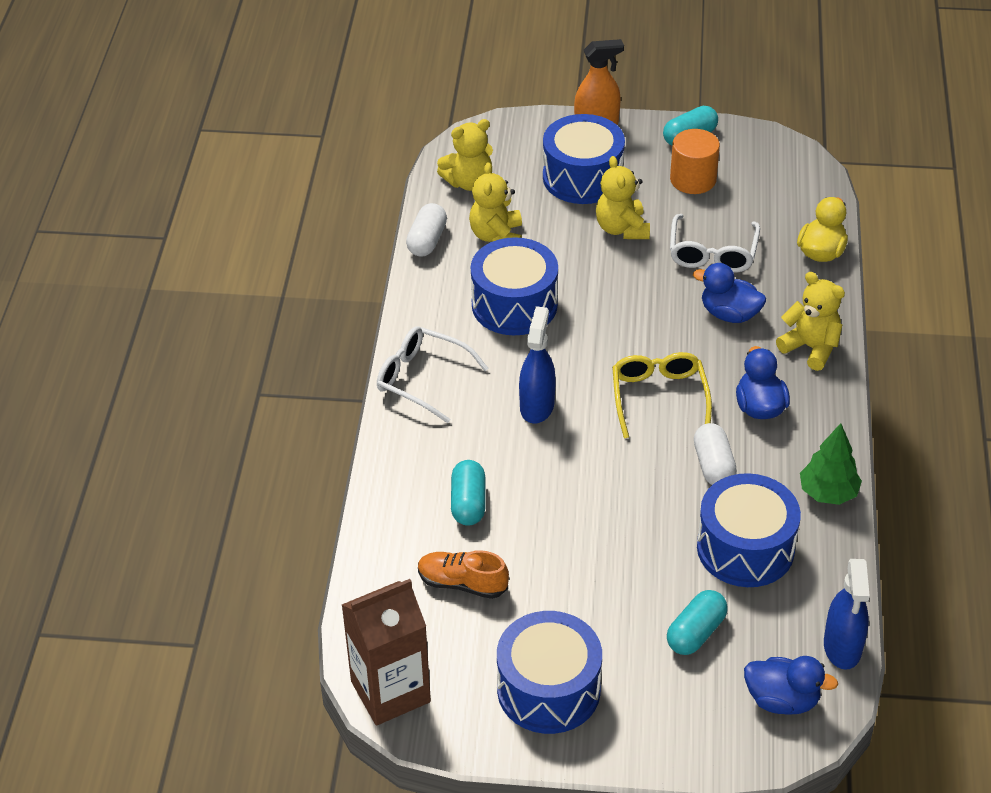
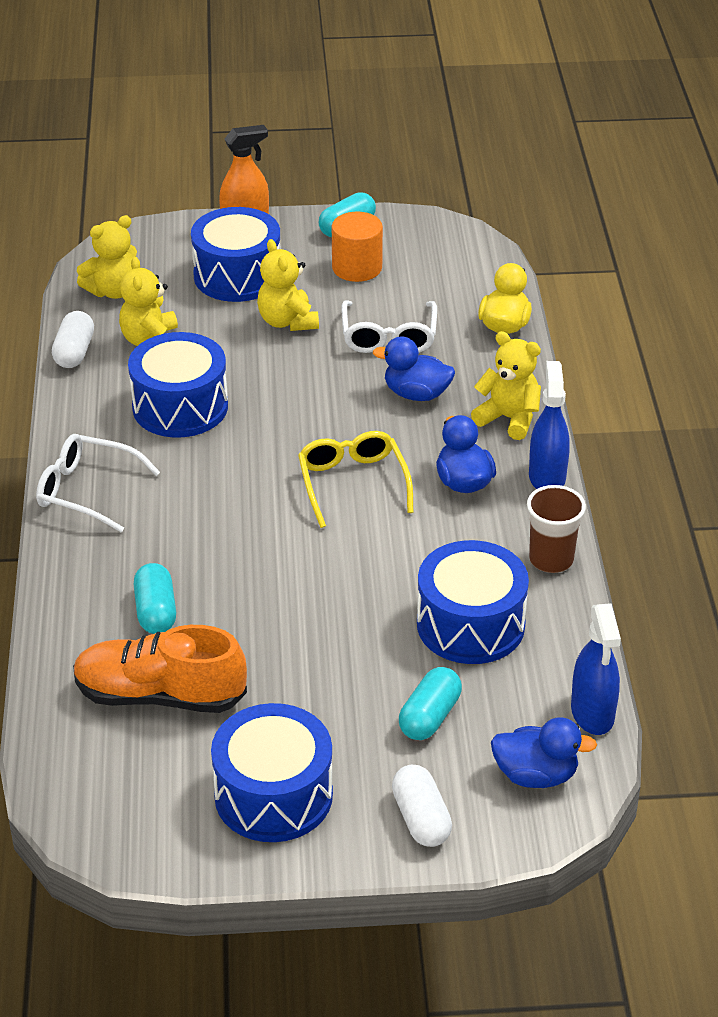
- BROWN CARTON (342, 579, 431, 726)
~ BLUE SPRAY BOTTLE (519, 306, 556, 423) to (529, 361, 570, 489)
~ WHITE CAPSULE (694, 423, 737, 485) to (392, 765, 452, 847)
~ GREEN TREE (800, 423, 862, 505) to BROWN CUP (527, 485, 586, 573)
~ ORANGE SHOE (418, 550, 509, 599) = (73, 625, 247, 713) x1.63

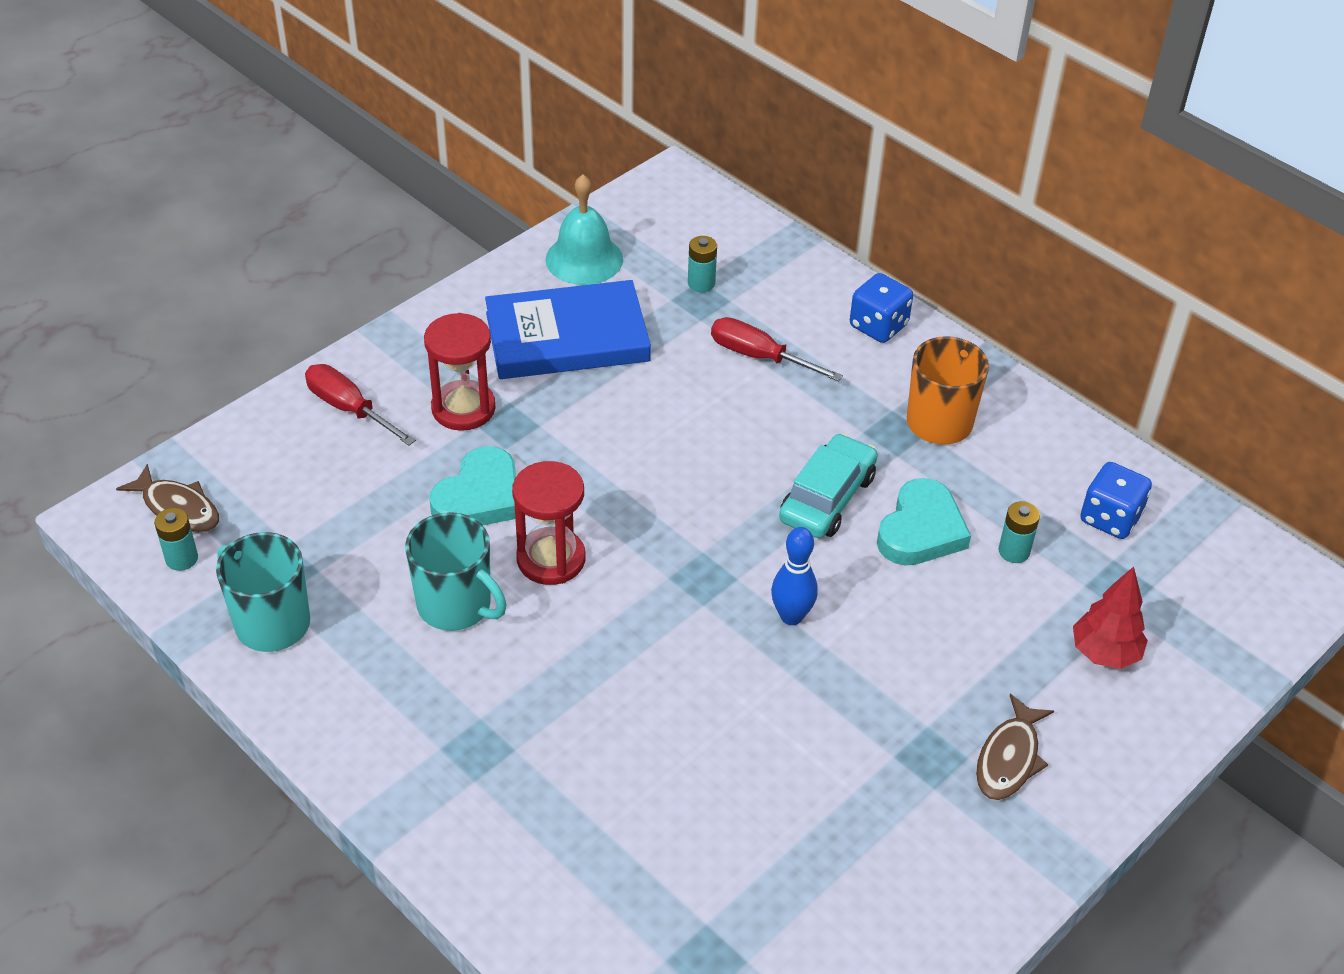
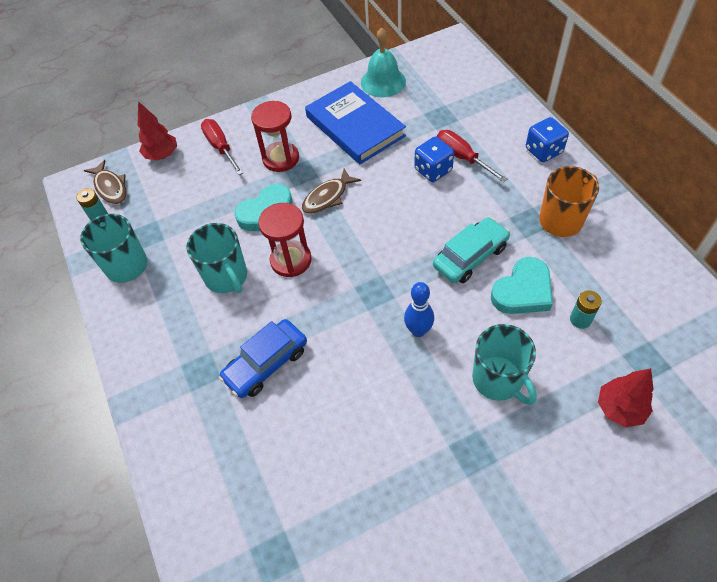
- TURQUOISE BATTERY (688, 236, 717, 292)
+ RED TREE (138, 101, 177, 160)
+ BLUE CAR (219, 319, 307, 398)
+ TURQUOISE MUG (472, 324, 537, 405)
~ BROWN FISH (976, 694, 1054, 800) to (302, 169, 361, 214)
~ BLUE DICE (1080, 462, 1152, 539) to (414, 137, 454, 182)
~ BLUE BOOK (485, 280, 651, 379) = (305, 81, 406, 164) 45 degrees clockwise

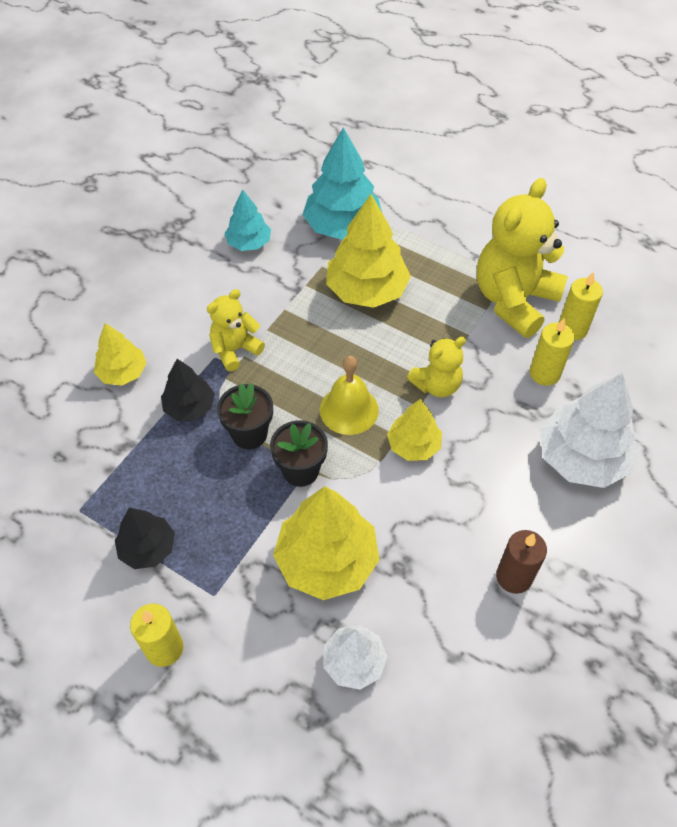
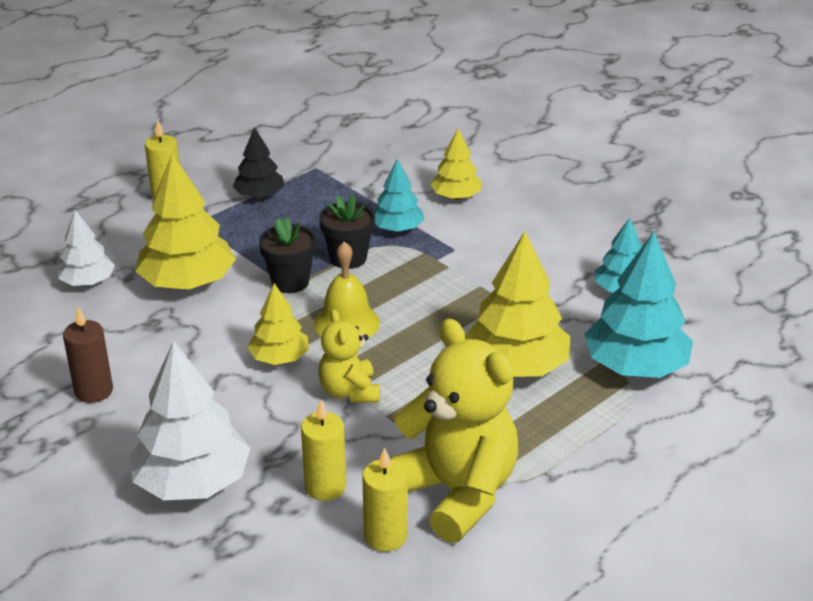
- YELLOW TEDDY BEAR (207, 289, 265, 371)
~ BLACK TREE (161, 359, 215, 421) to TURQUOISE TREE (374, 159, 424, 232)

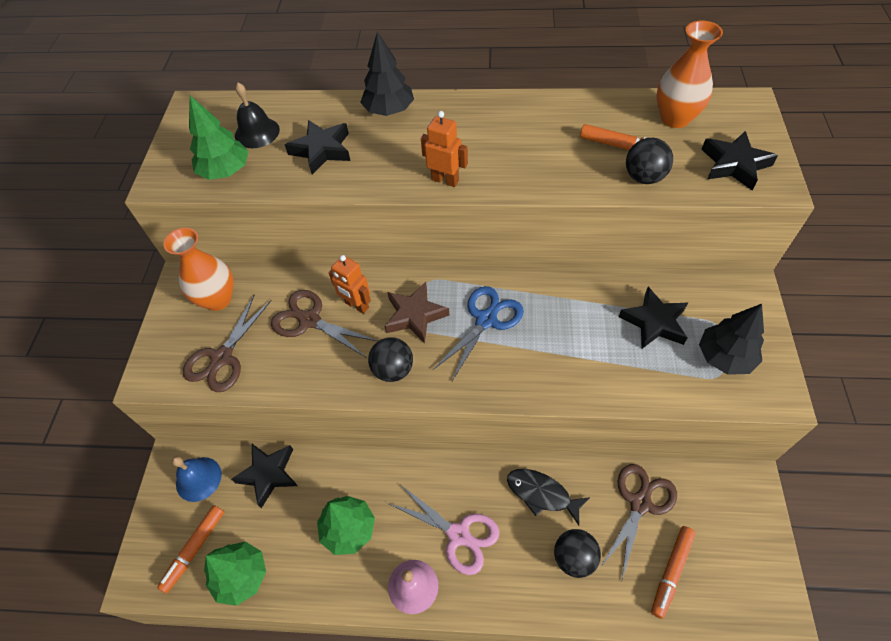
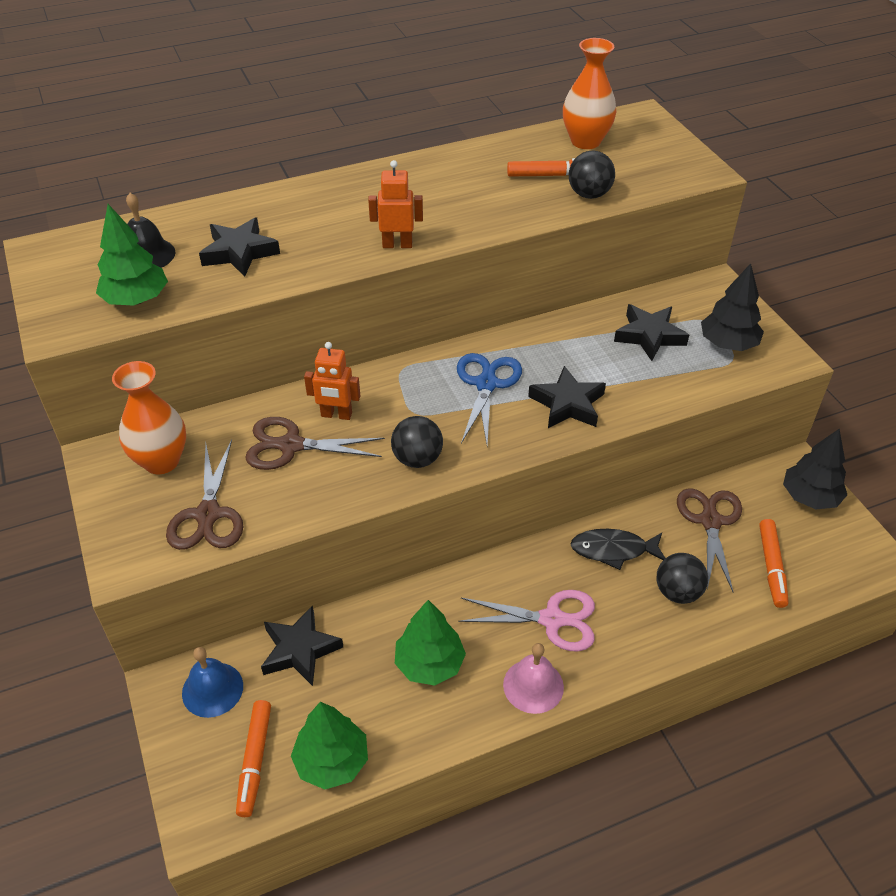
- BROWN STAR (385, 282, 449, 344)
~ BLACK TREE (360, 32, 414, 116) to (783, 429, 847, 509)
~ BLACK STAR (702, 131, 778, 190) to (528, 366, 606, 428)

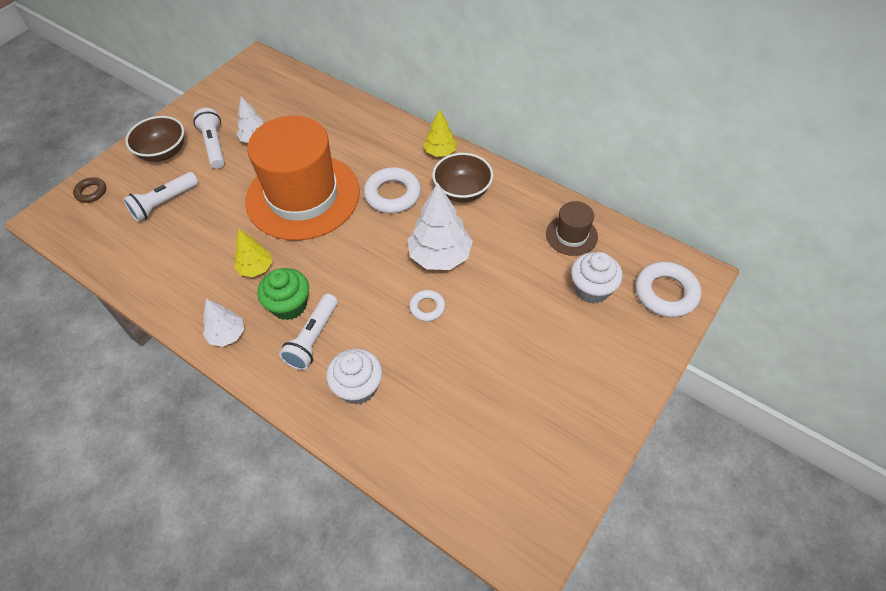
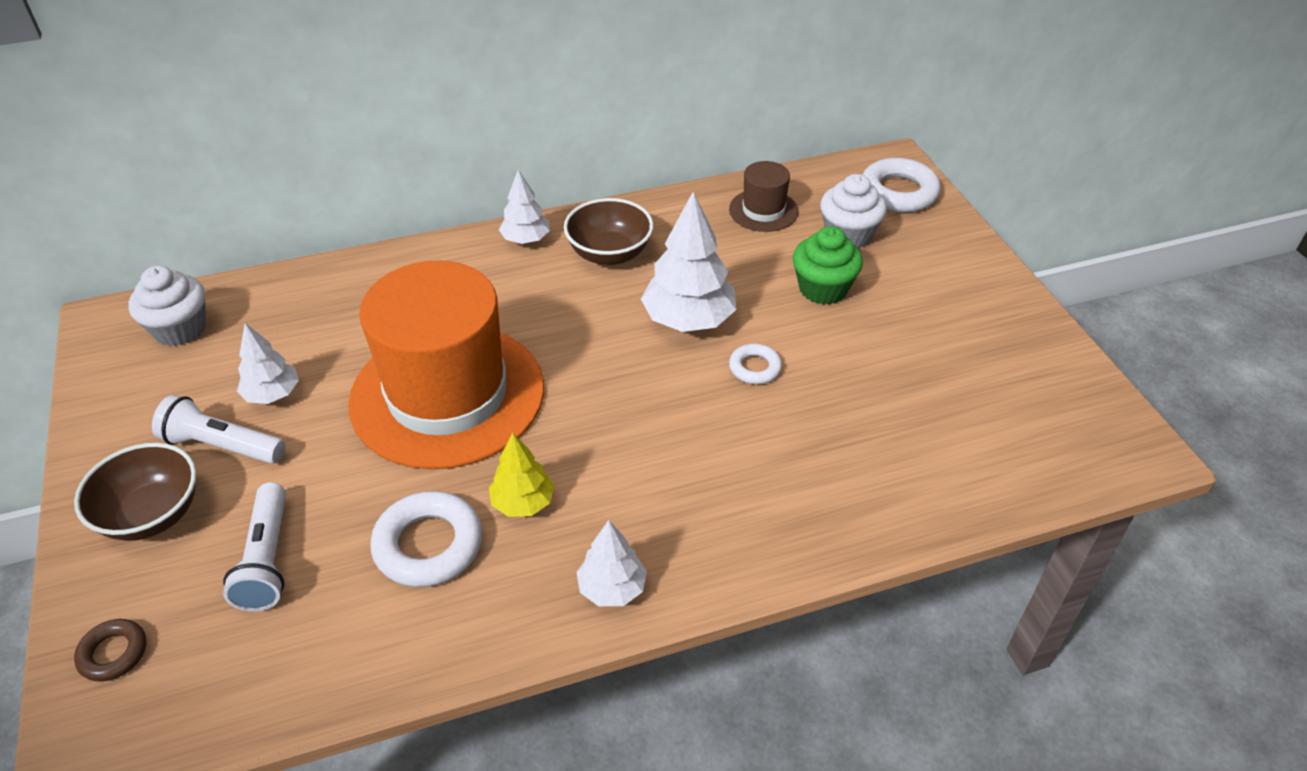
- WHITE FLASHLIGHT (279, 294, 338, 370)
~ GREEN CUPCAKE (257, 268, 309, 320) to (793, 226, 863, 305)
~ WHITE CUPCAKE (326, 348, 382, 405) to (128, 266, 206, 346)
~ WHITE RING (364, 167, 421, 213) to (370, 491, 483, 587)
~ YELLOW TREE (424, 109, 457, 157) to WHITE TREE (499, 169, 550, 244)

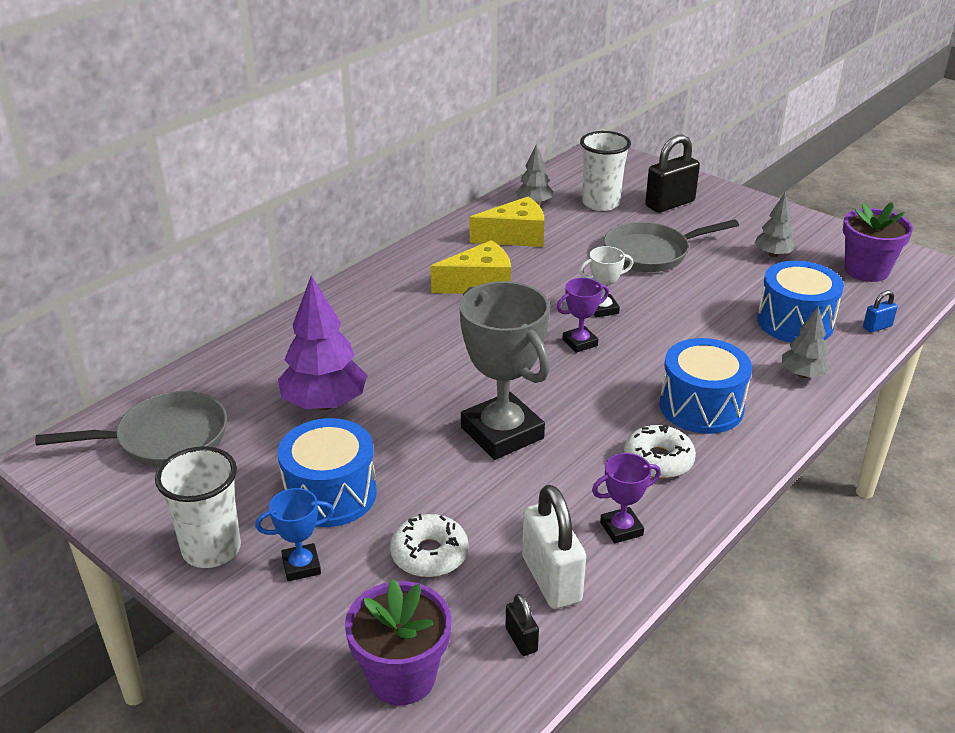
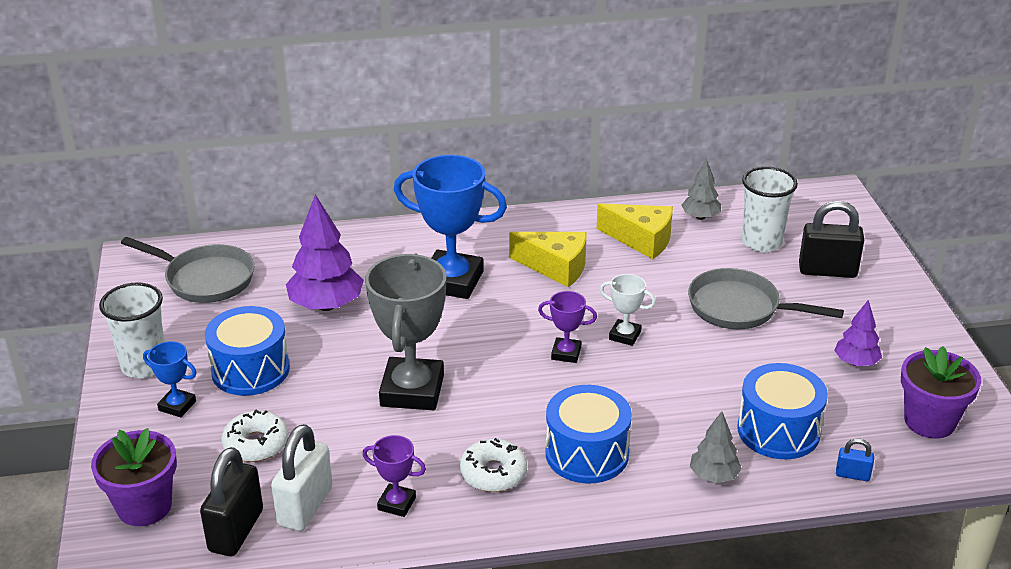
+ BLUE TROPHY (394, 155, 507, 299)
~ GREY TREE (754, 193, 796, 257) to PURPLE TREE (834, 300, 882, 366)
~ BLACK PADLOCK (506, 594, 539, 656) = (200, 447, 263, 556) x2.05

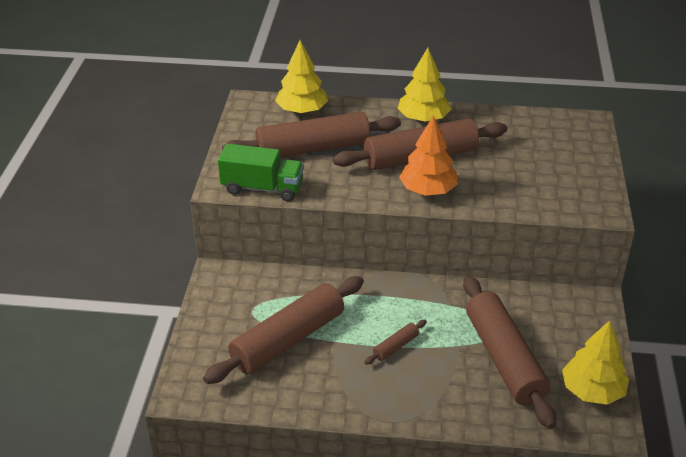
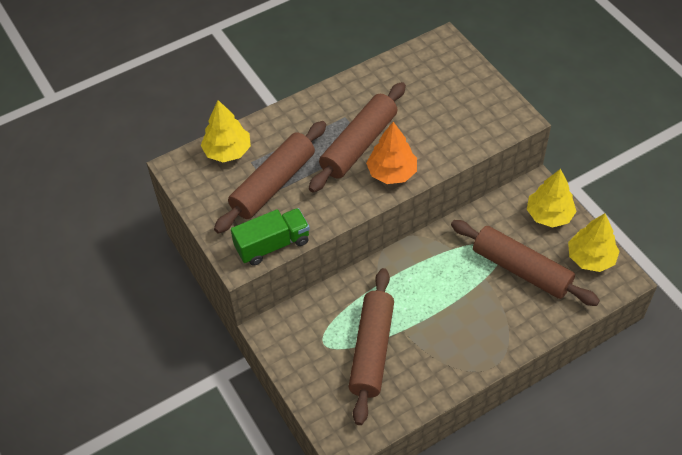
- BROWN ROLLING PIN (364, 320, 427, 365)
~ YELLOW TREE (397, 48, 451, 122) to (527, 169, 577, 228)

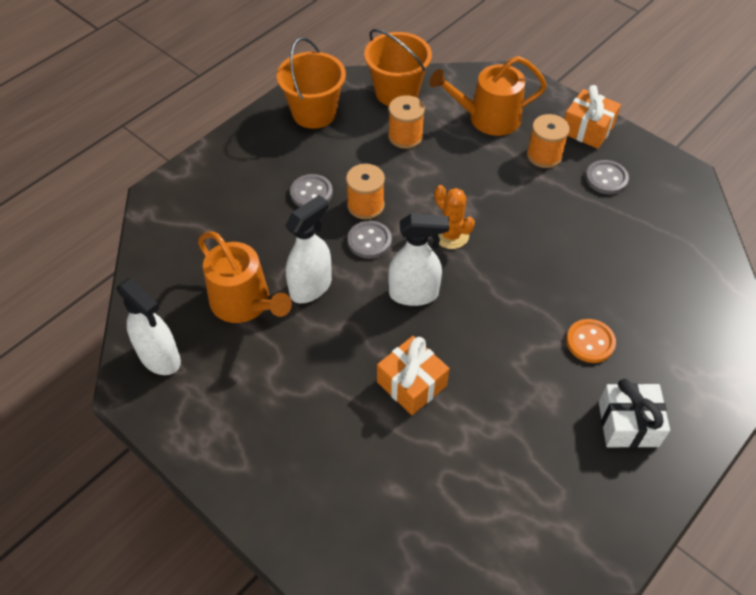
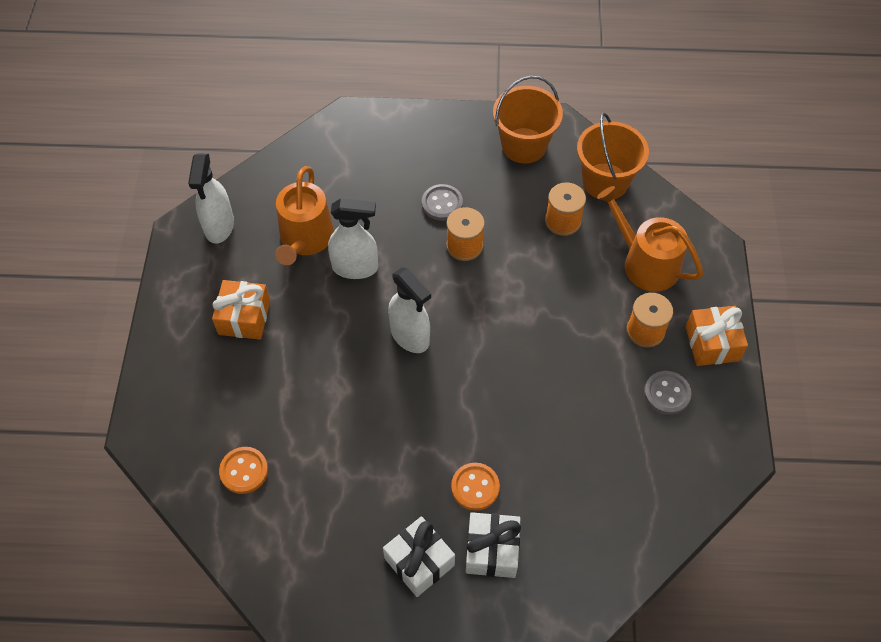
- GREY BUTTON (348, 221, 392, 259)
- ORANGE CACTUS (435, 185, 475, 249)
+ ORANGE BUTTON (219, 447, 268, 494)
+ WHITE GIFT (466, 512, 521, 578)
~ ORANGE GIFT (377, 336, 449, 415) to (212, 280, 270, 340)

